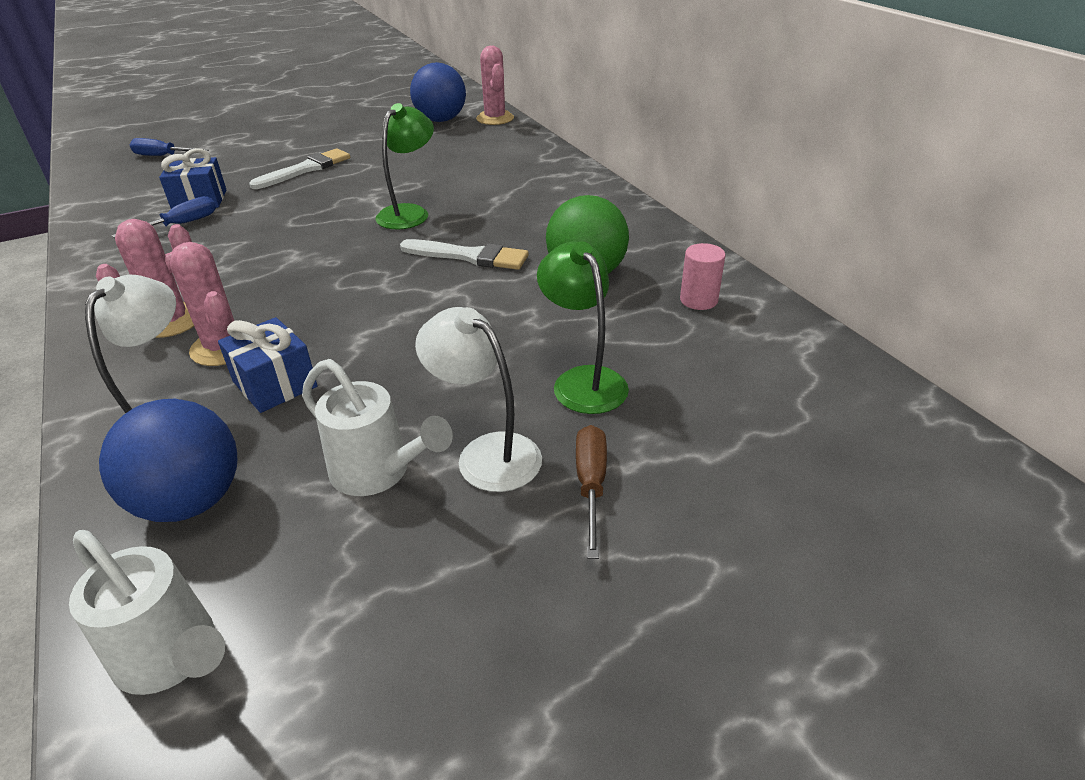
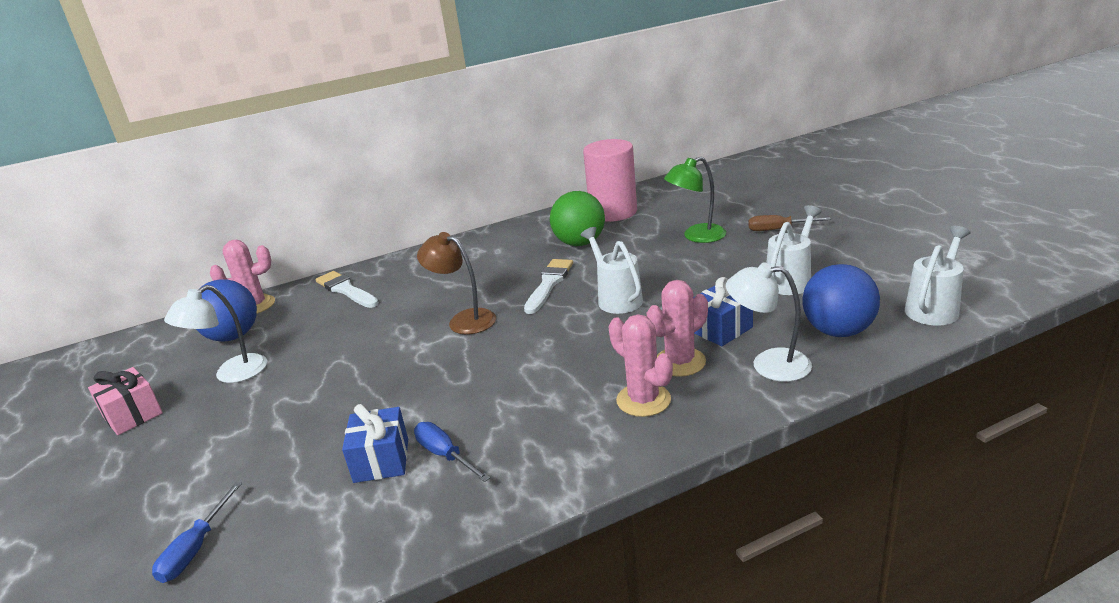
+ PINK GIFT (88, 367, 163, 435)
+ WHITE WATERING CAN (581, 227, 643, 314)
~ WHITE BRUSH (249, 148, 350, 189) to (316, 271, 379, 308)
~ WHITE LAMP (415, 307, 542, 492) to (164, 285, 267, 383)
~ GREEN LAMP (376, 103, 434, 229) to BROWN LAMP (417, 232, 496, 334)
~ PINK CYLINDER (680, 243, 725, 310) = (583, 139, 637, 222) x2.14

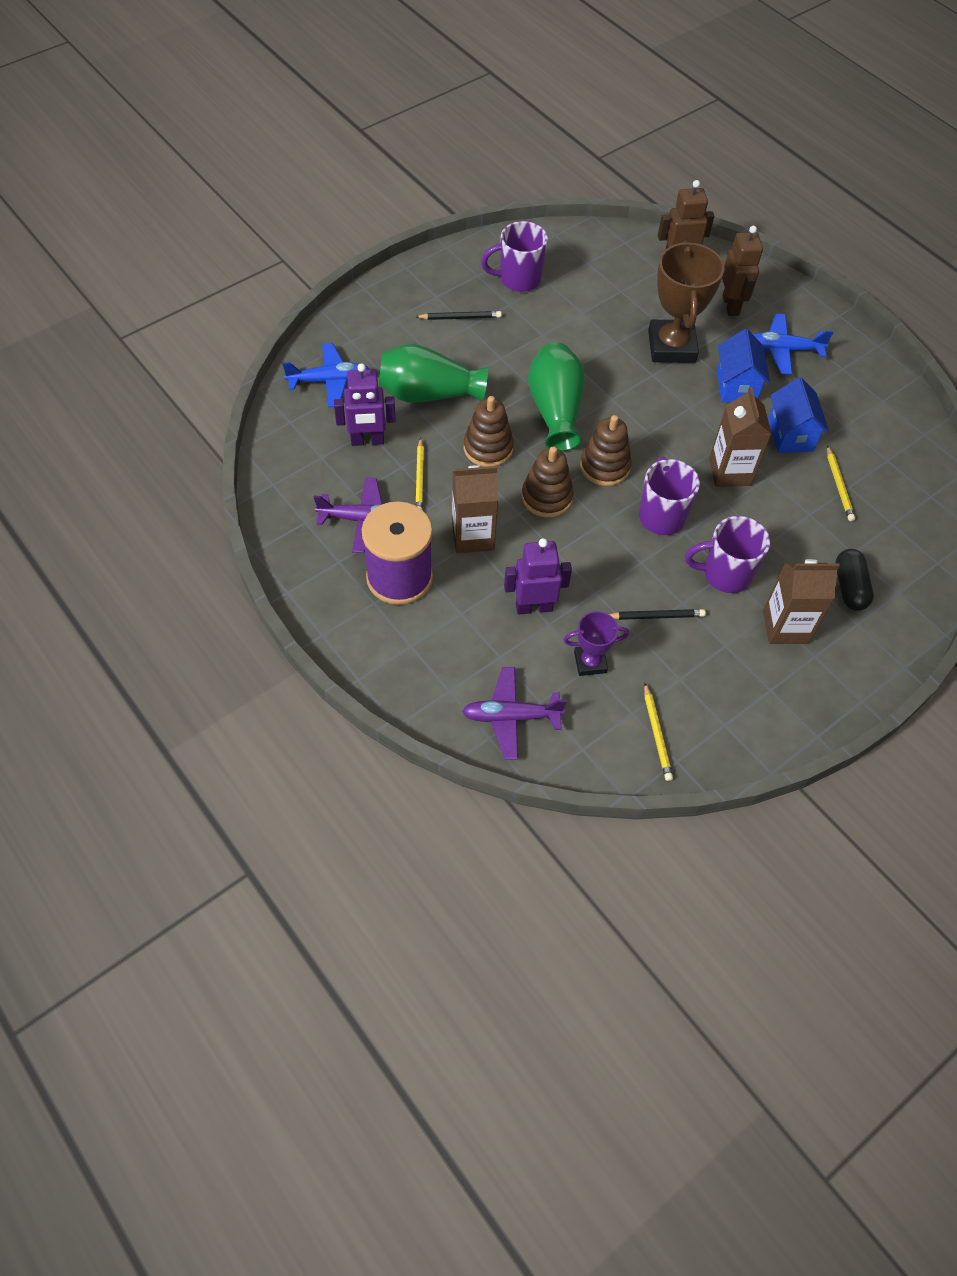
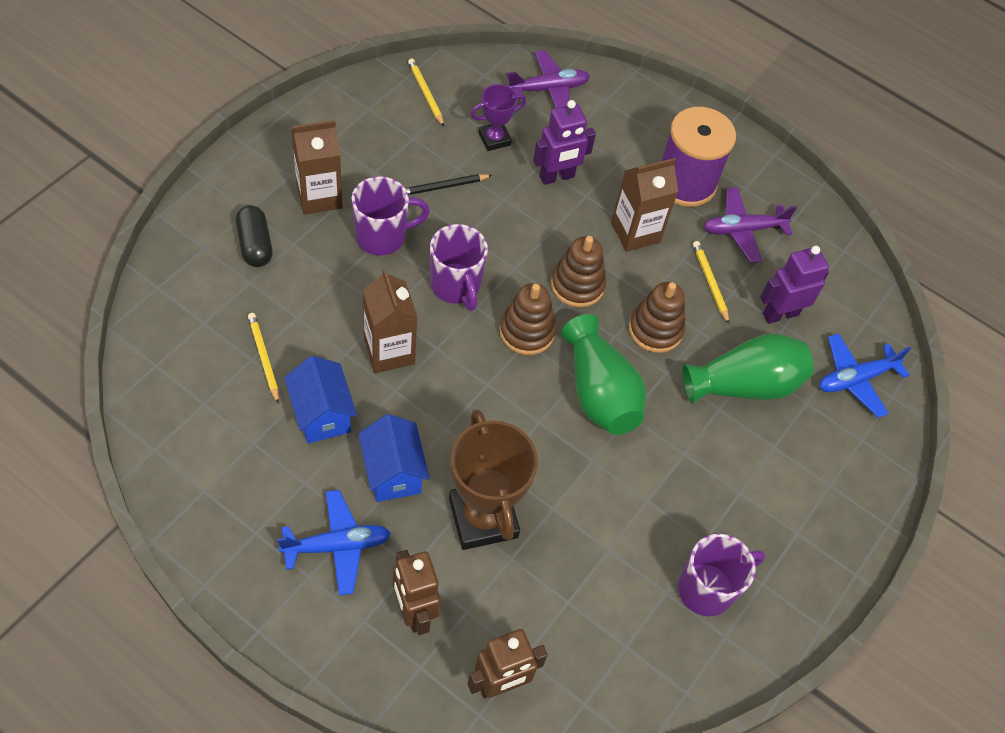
- BLACK PENCIL (416, 311, 502, 320)

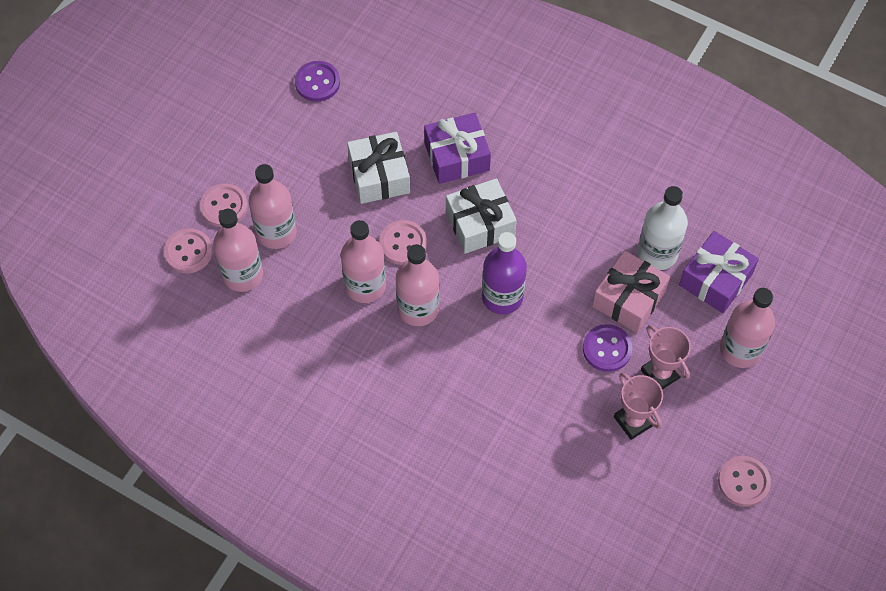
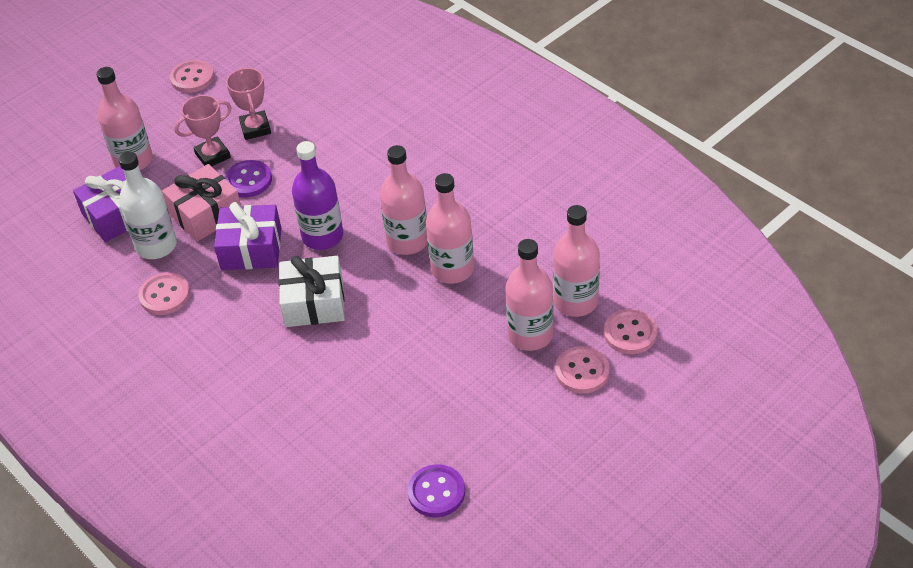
- WHITE GIFT (347, 132, 410, 204)
~ PINK BUTTON (380, 220, 427, 265) to (138, 272, 190, 315)
~ PURPLE GIFT (424, 113, 491, 184) to (214, 202, 281, 270)
~ PINK TROPHY (641, 325, 691, 390) = (174, 95, 232, 166) 75 degrees clockwise

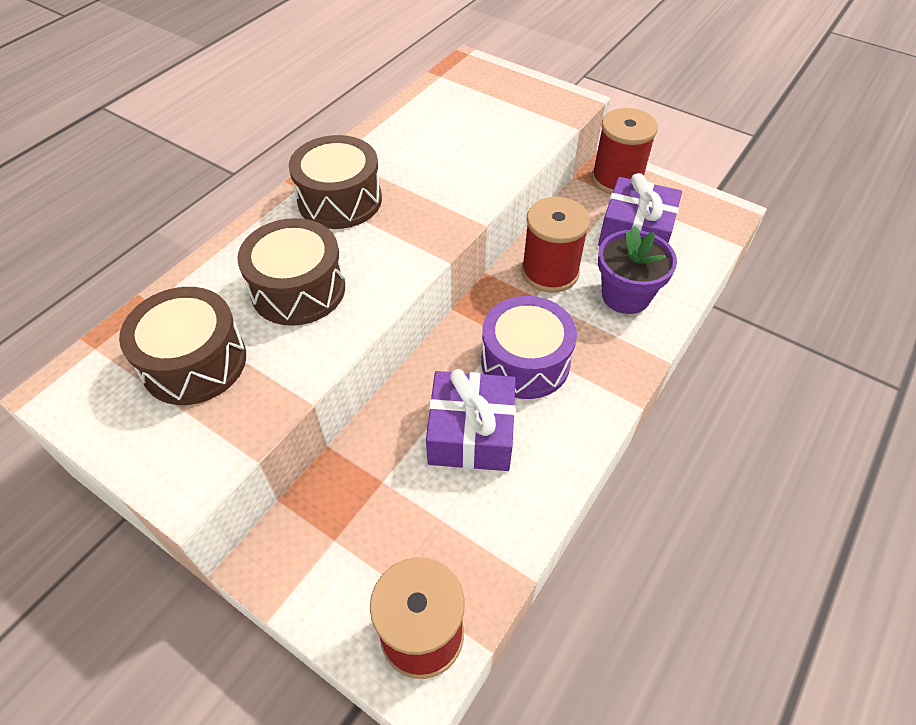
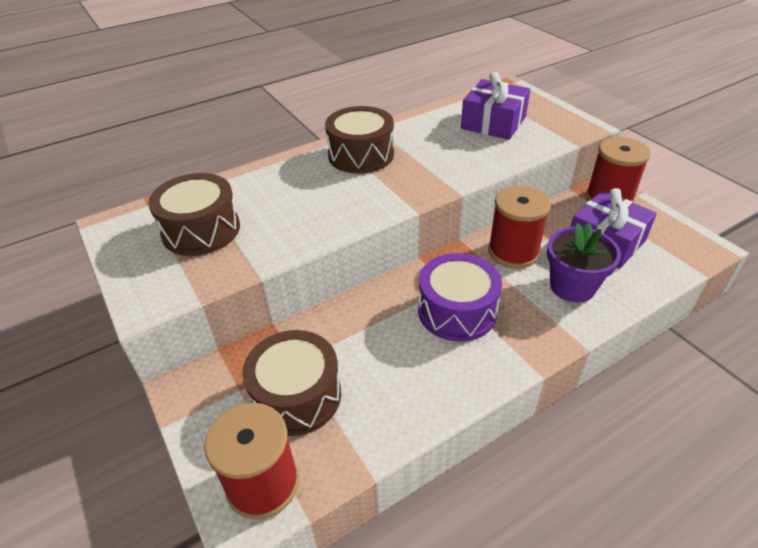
~ BROWN DRUM (237, 218, 345, 326) to (242, 330, 341, 436)
~ PURPLE GIFT (426, 369, 516, 471) to (461, 72, 530, 140)

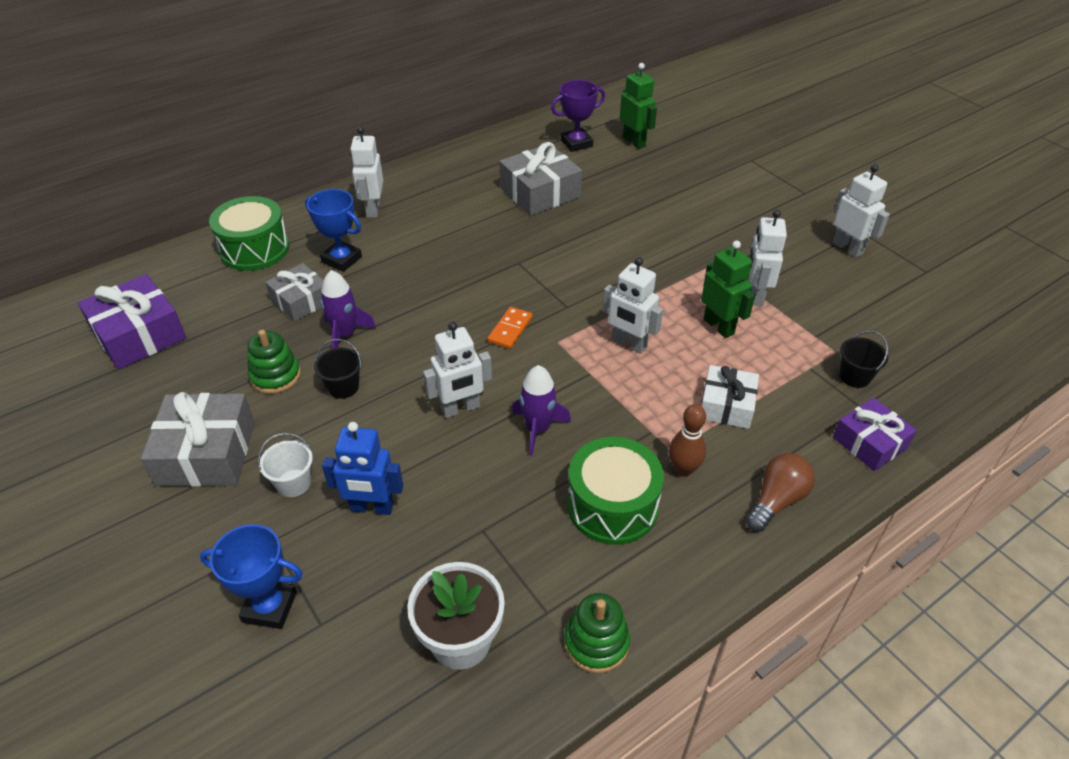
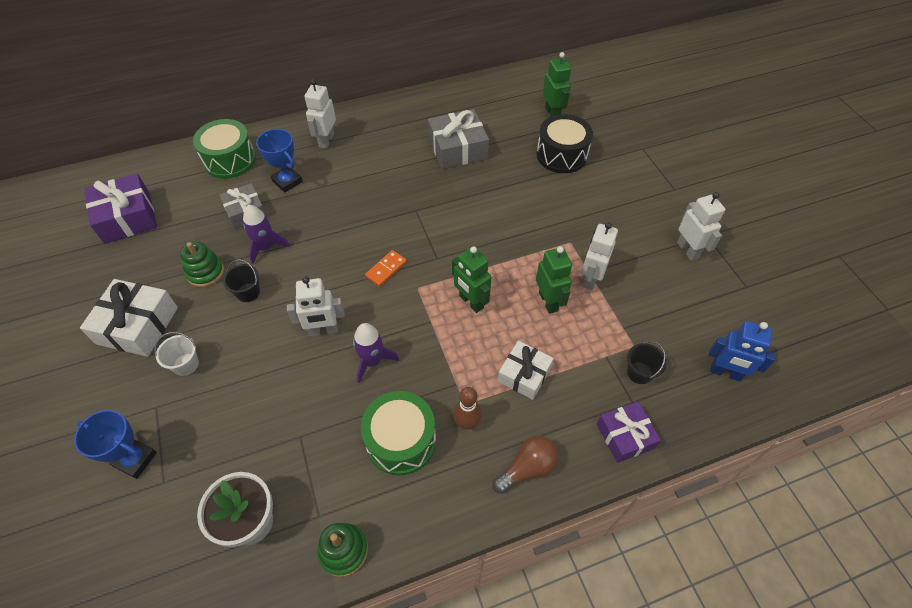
- PURPLE TROPHY (551, 80, 605, 152)
+ BLACK DRUM (536, 114, 593, 173)
~ BLUE ROBOT (322, 422, 403, 515) to (709, 321, 776, 381)
~ GREY GIFT (141, 392, 255, 487) to WHITE GIFT (80, 279, 178, 357)
~ WHITE ROBOT (603, 257, 663, 354) to GREEN ROBOT (452, 246, 492, 313)

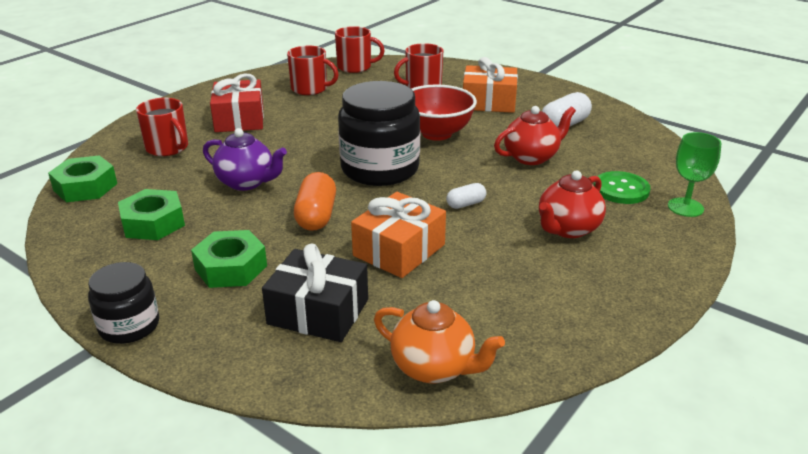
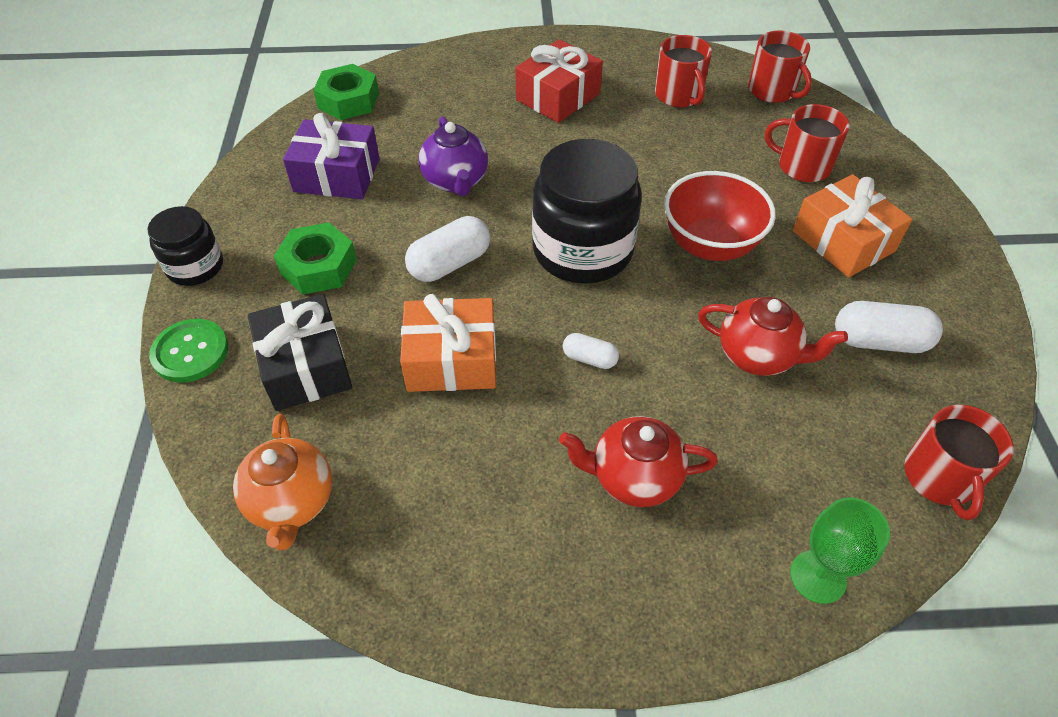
~ RED MUG (136, 98, 188, 156) to (904, 405, 1014, 520)
~ GREEN BUTTON (594, 171, 651, 204) to (149, 319, 228, 383)
~ GREEN NUT (118, 189, 185, 240) to PURPLE GIFT (283, 113, 380, 199)
~ ORANGE CAPSULE (294, 172, 336, 231) to WHITE CAPSULE (405, 216, 490, 282)

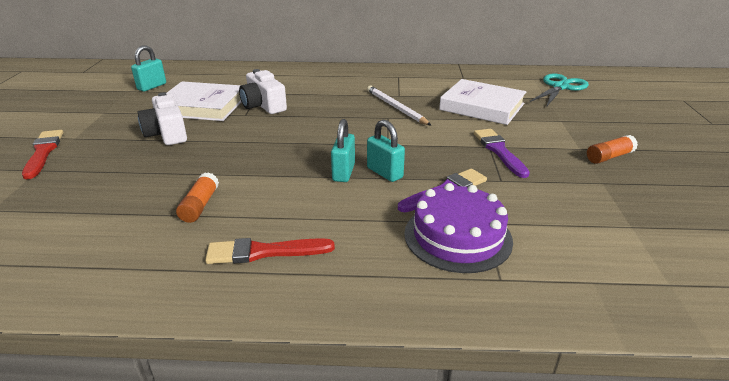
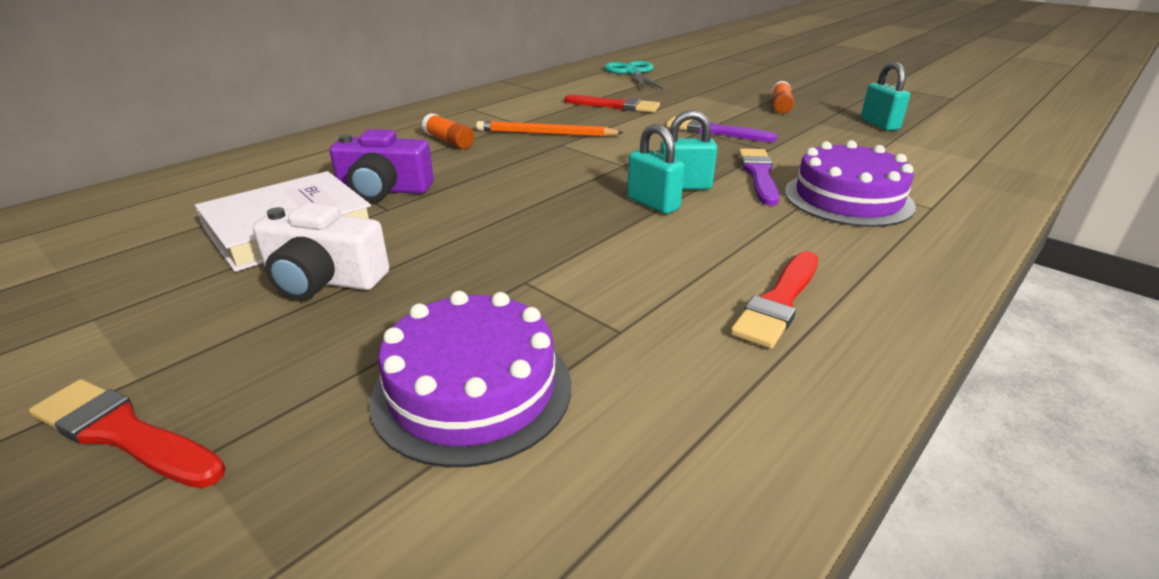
+ PURPLE CAKE (369, 291, 571, 467)
~ TURQUOISE PADLOCK (131, 45, 166, 92) to (861, 62, 910, 131)
~ ORANGE GLUE STICK (176, 172, 219, 223) to (422, 113, 474, 149)
~ WHITE BOOK (439, 79, 527, 125) to RED BRUSH (564, 95, 660, 113)
~ WHITE CAMERA (239, 69, 287, 114) to PURPLE CAMERA (329, 129, 434, 201)
~ WHITE PENCIL (367, 86, 431, 125) to ORANGE PENCIL (476, 121, 624, 137)

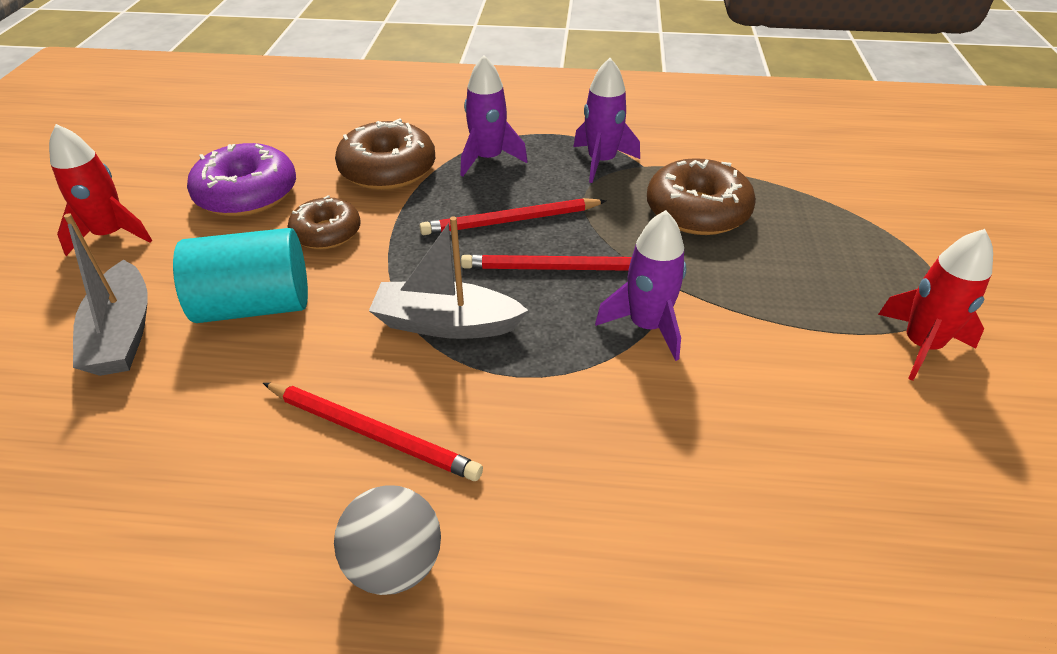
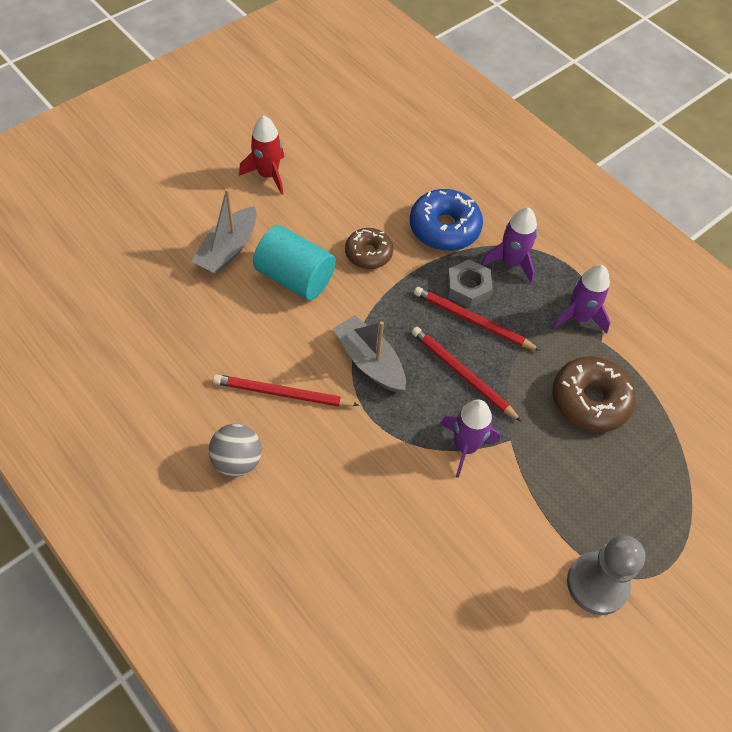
- PURPLE DONUT (187, 143, 296, 217)
+ GREY NUT (447, 260, 493, 308)
~ RED ROCKET (878, 229, 993, 381) to GREY PAWN (567, 535, 645, 615)
~ BROWN DONUT (335, 119, 435, 190) to BLUE DONUT (410, 189, 483, 251)
~ RED PENCIL (263, 383, 483, 481) = (213, 374, 359, 407) 120 degrees clockwise

